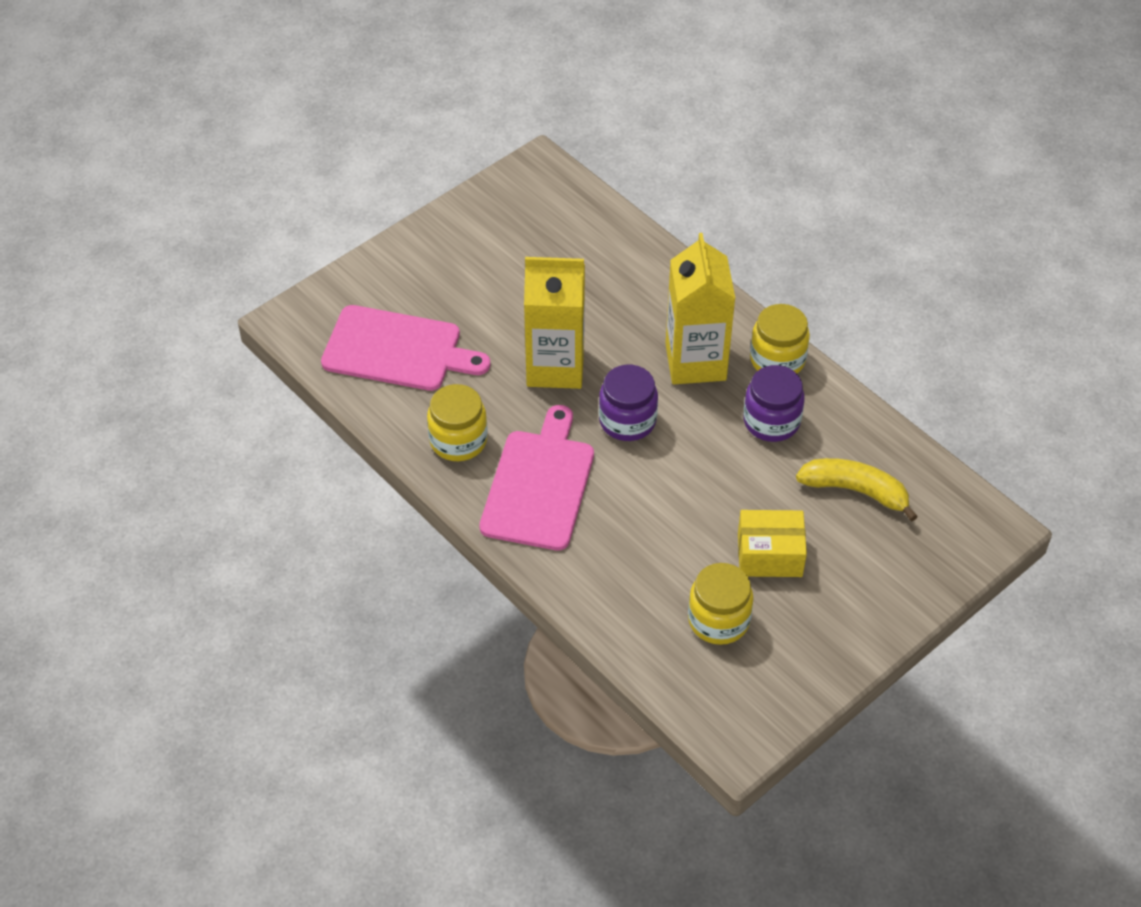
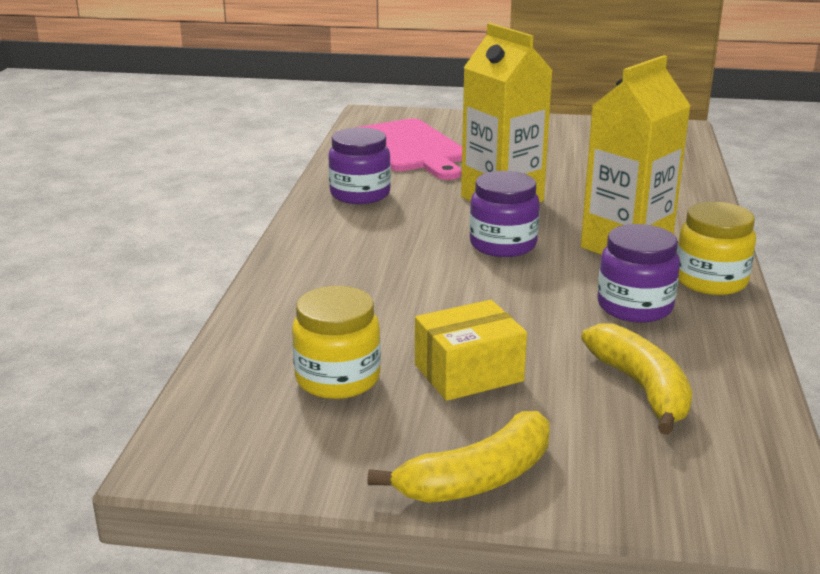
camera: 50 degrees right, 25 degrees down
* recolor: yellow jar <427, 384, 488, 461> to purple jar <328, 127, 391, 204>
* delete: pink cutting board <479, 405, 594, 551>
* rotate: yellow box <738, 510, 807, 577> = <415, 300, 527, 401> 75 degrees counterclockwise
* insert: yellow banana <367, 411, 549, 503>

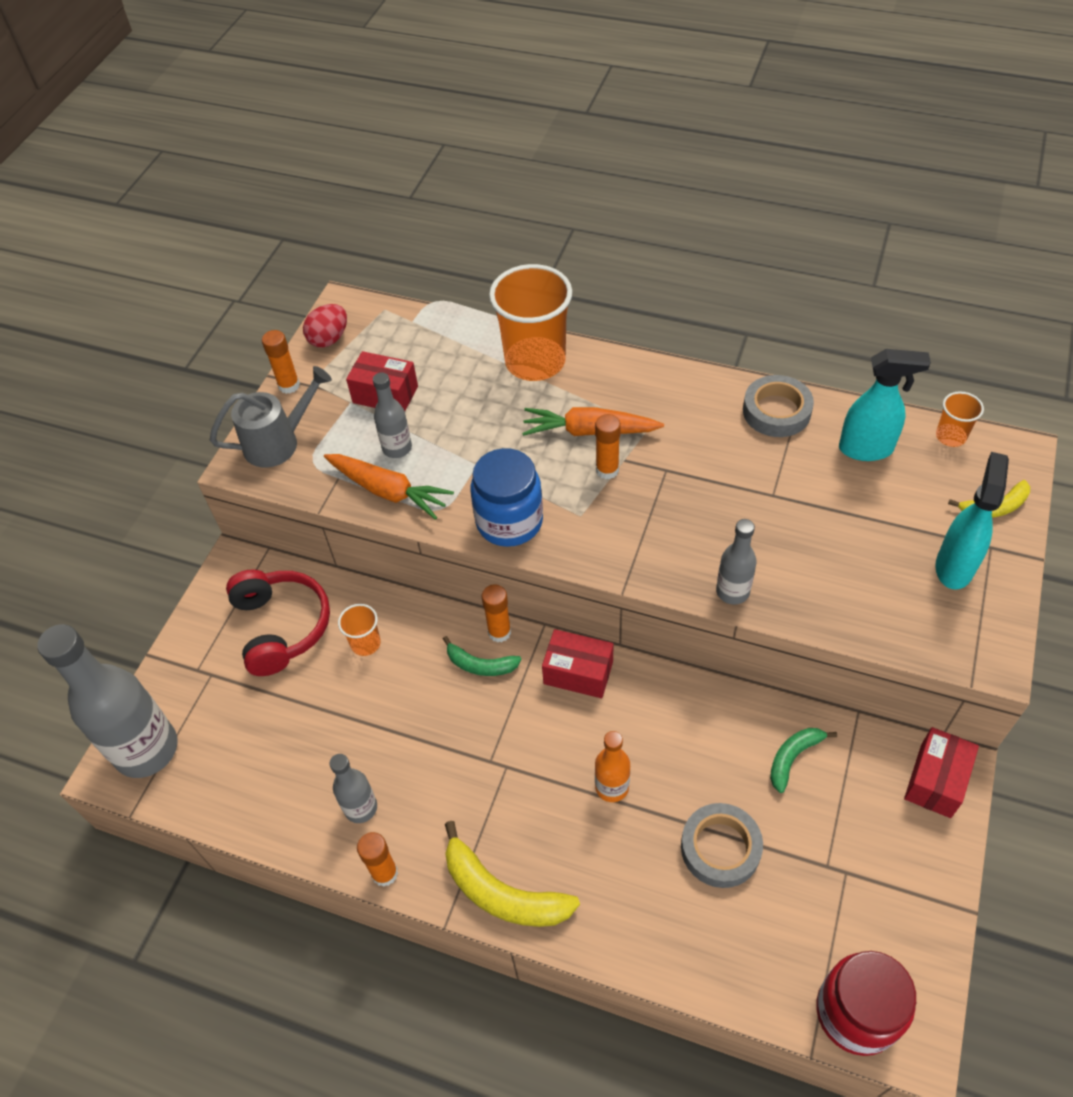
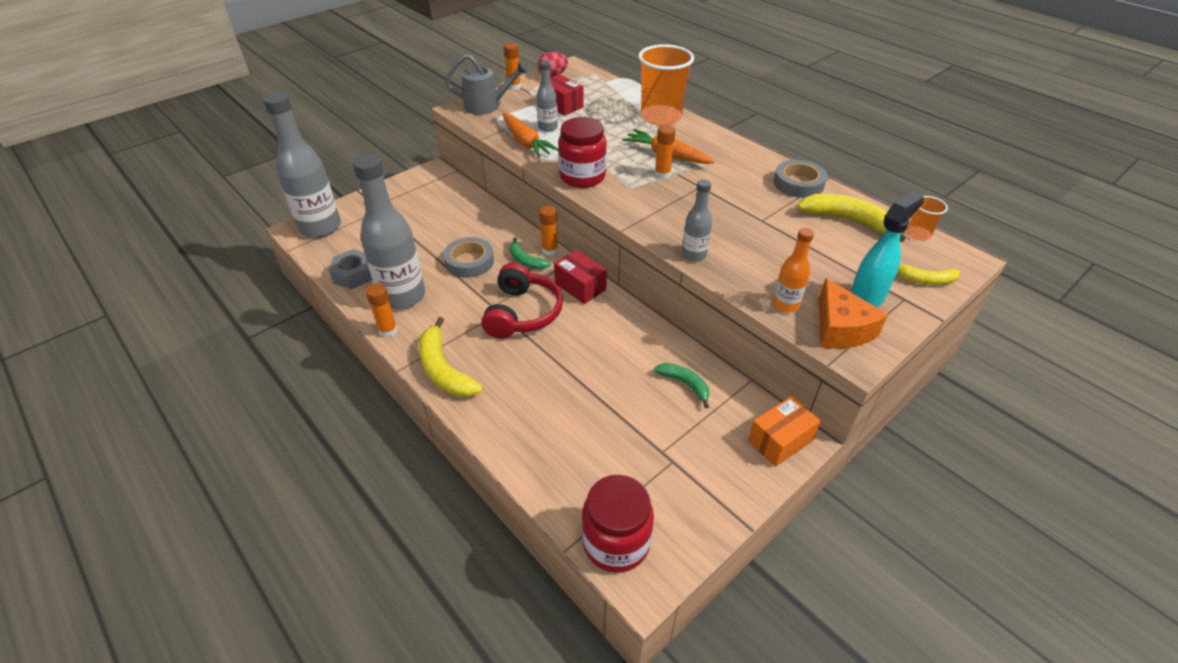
camera: 25 degrees right, 10 degrees down
* replace: turquoise spray bottle <839, 349, 931, 461> to yellow banana <797, 194, 906, 242>
* recolor: blue jar <470, 448, 543, 547> to red jar <558, 117, 607, 188>
* move: red headphones <226, 569, 330, 676> to <481, 263, 563, 339>
* delete: orange cup <338, 604, 381, 656>
* recolor: red box <904, 727, 979, 818> to orange box <748, 396, 821, 467>
* rotate: green banana <770, 728, 837, 793> = <654, 363, 709, 408> 60 degrees clockwise
* move: orange bottle <595, 731, 630, 802> to <772, 228, 814, 313>
* resize: grey bottle <329, 754, 377, 823> = <353, 154, 425, 309> x2.01
* move: grey tape <681, 803, 763, 888> to <443, 237, 494, 278>
* insert: grey nut <329, 249, 372, 289>
* insert: orange cheese <819, 278, 888, 349>

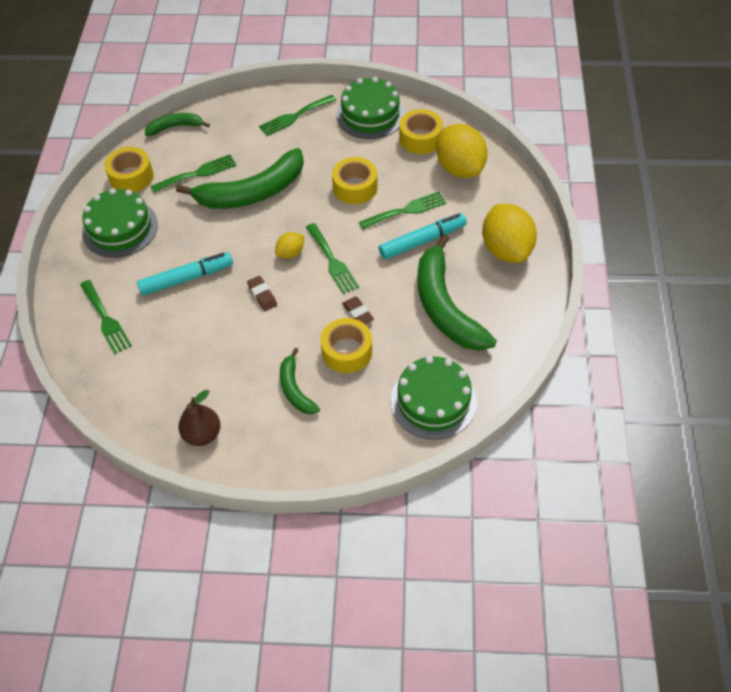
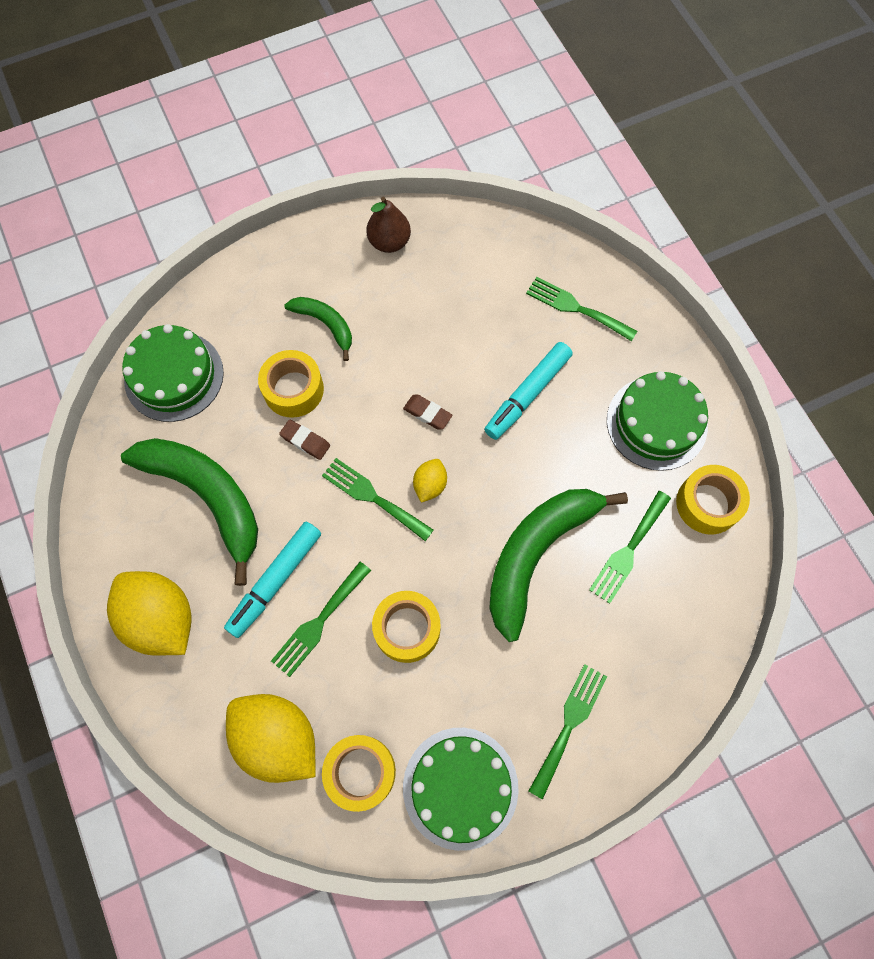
camera: 150 degrees right, 15 degrees up
* delete: green banana <145, 113, 210, 136>

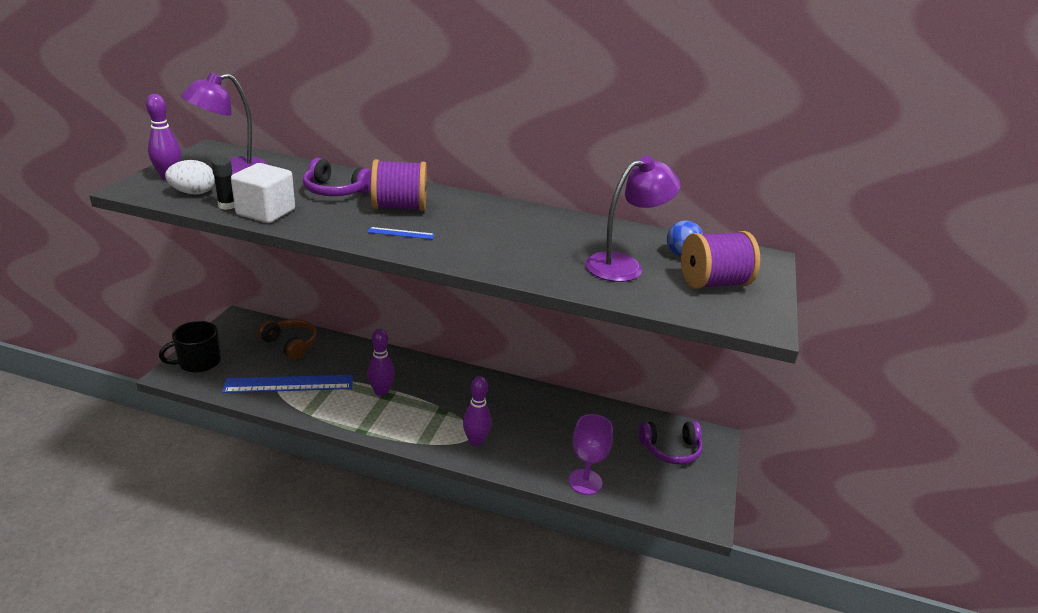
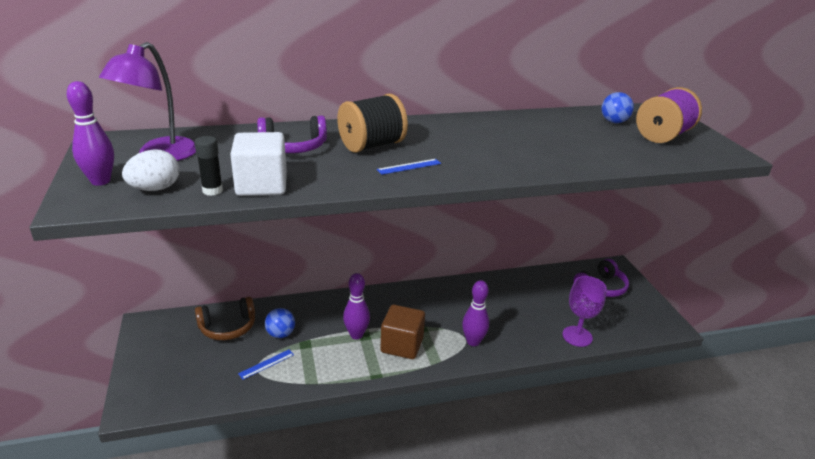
camera: 30 degrees left, 0 degrees up
* delete: purple lamp <585, 156, 681, 282>
* recolor: purple spool <371, 159, 427, 211> to black spool <337, 93, 408, 153>
* rotate: brown headphones <258, 319, 317, 360> = <195, 297, 255, 340> 150 degrees clockwise
* delete: black mug <159, 321, 221, 373>
* resize: blue ruler <222, 375, 353, 393> = <238, 350, 294, 380> x0.43
* insert: brown cube <380, 305, 425, 359>
* insert: blue ball <265, 308, 295, 338>

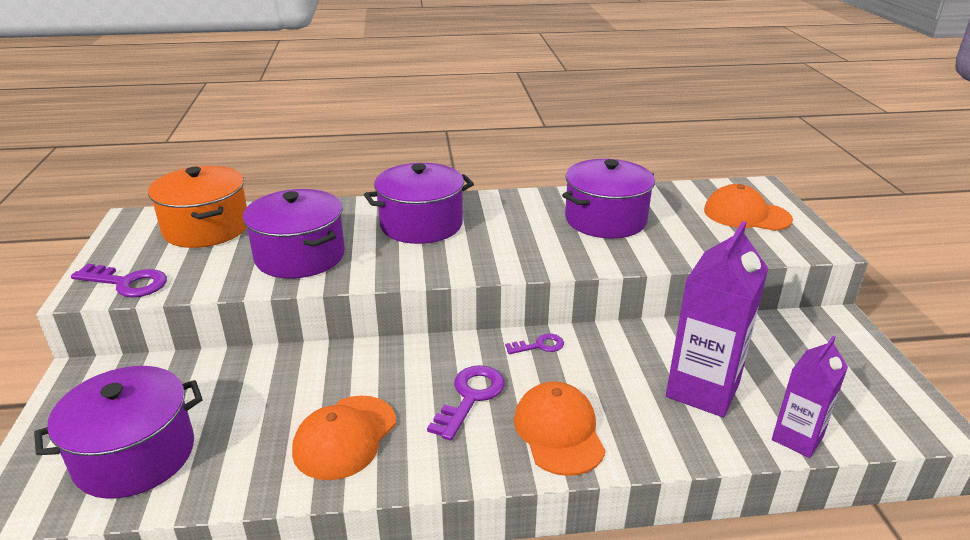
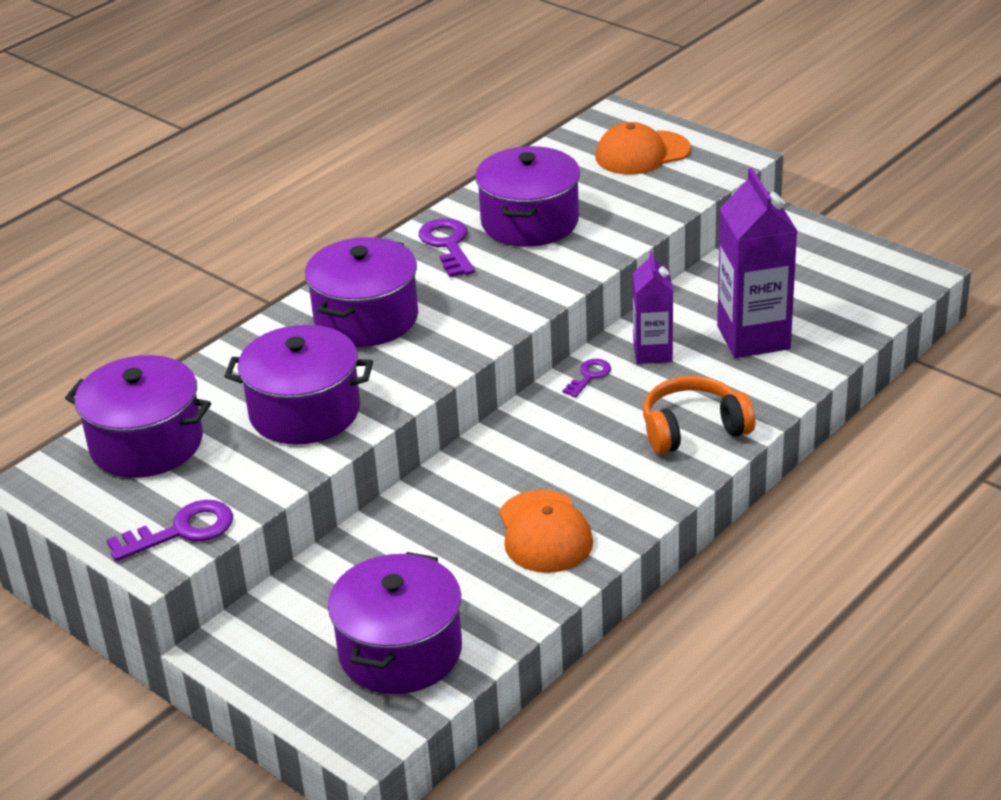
camera: 40 degrees left, 5 degrees up
* recolor: orange pot <148, 166, 247, 248> to purple pot <65, 355, 211, 478>
* move: purple carton <772, 336, 848, 458> to <633, 251, 673, 364>
* move: purple key <427, 365, 505, 441> to <419, 218, 475, 277>
* replace: orange cap <514, 382, 606, 476> to orange headphones <643, 376, 755, 454>

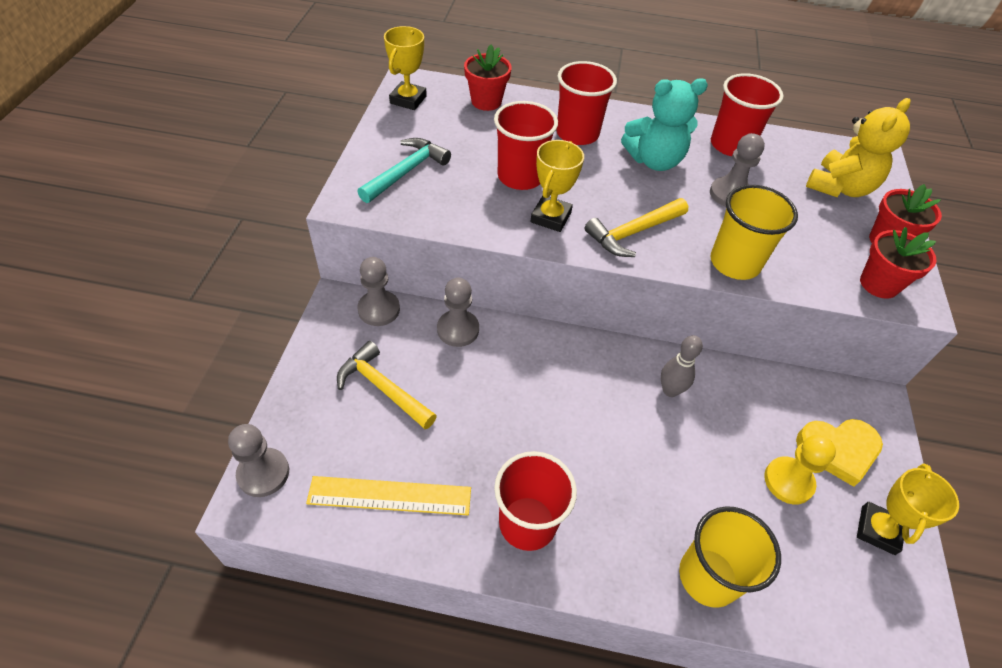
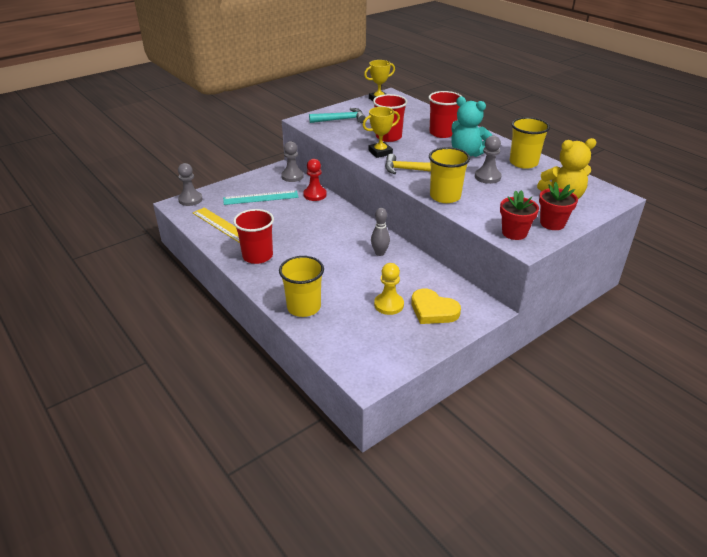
camera: 45 degrees right, 15 degrees down
* delete: red flower pot <464, 44, 512, 111>
* recolor: red cup <711, 73, 784, 156> to yellow cup <510, 117, 550, 169>
* recolor: grey pawn <437, 278, 479, 347> to red pawn <303, 159, 327, 201>
* replace: yellow hammer <337, 341, 437, 429> to turquoise ruler <223, 190, 298, 205>
* delete: yellow trophy <857, 464, 959, 555>

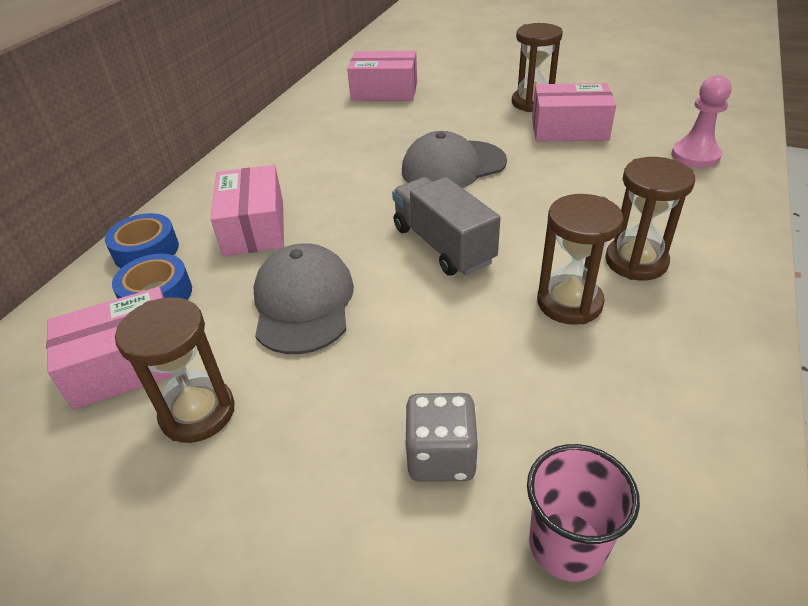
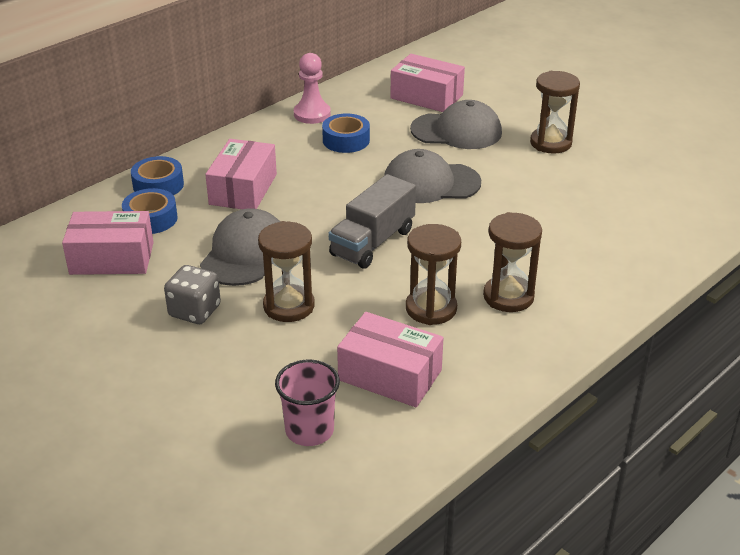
camera: 20 degrees right, 5 degrees down
* move: pink pawn <671, 75, 732, 168> to <294, 53, 331, 124>
* move: pink box <532, 83, 616, 141> to <337, 312, 444, 407>
* rotate: grey truck <392, 177, 500, 276> = <329, 174, 416, 269> 135 degrees counterclockwise
* move: brown hourglass <115, 297, 235, 443> to <258, 221, 315, 322>
* move: grey dice <405, 393, 479, 482> to <164, 265, 221, 324>
* insert: grey cap <410, 100, 502, 149>
* insert: blue tape <322, 113, 370, 153>

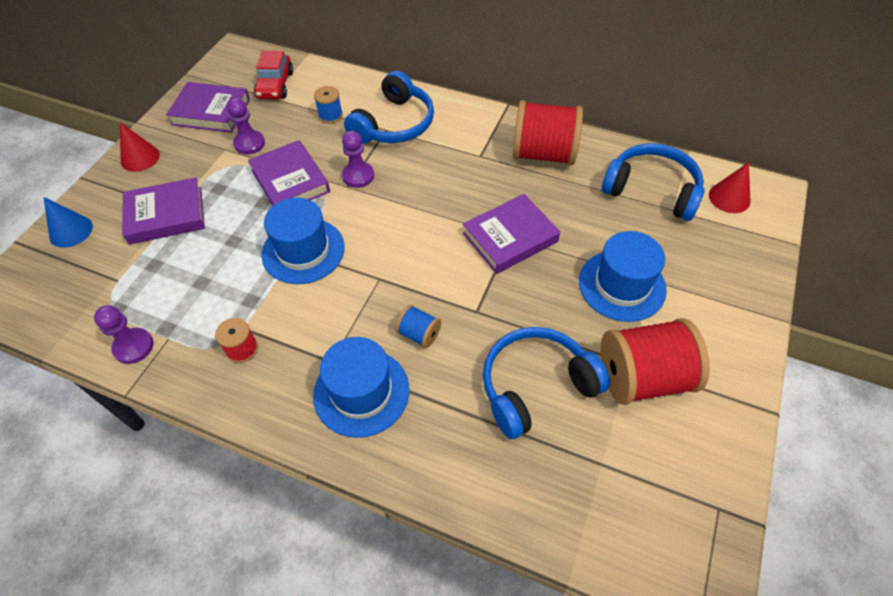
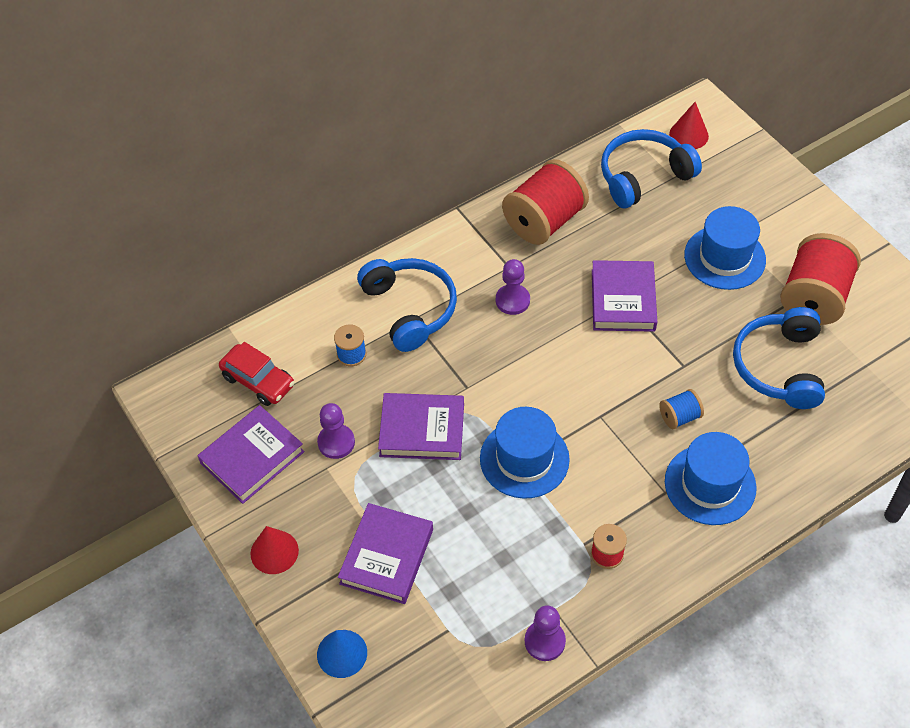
camera: 55 degrees left, 0 degrees up
* move: purple pawn <342, 131, 374, 188> to <496, 259, 530, 315>

